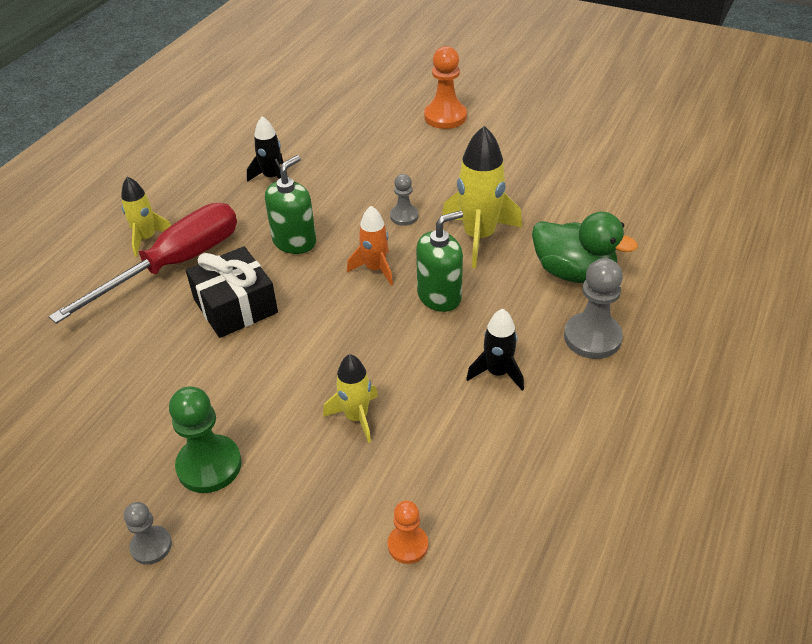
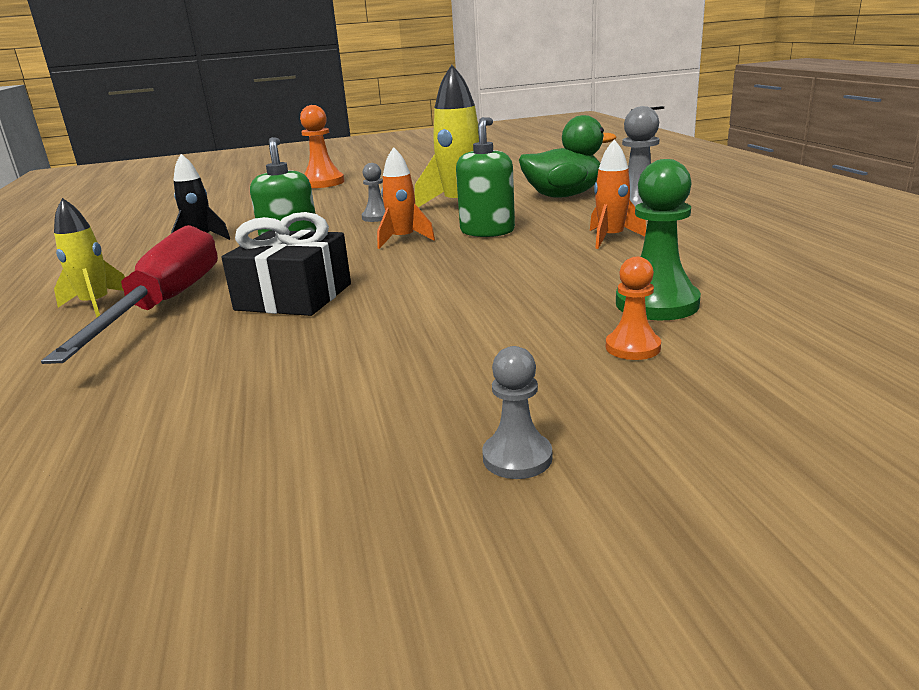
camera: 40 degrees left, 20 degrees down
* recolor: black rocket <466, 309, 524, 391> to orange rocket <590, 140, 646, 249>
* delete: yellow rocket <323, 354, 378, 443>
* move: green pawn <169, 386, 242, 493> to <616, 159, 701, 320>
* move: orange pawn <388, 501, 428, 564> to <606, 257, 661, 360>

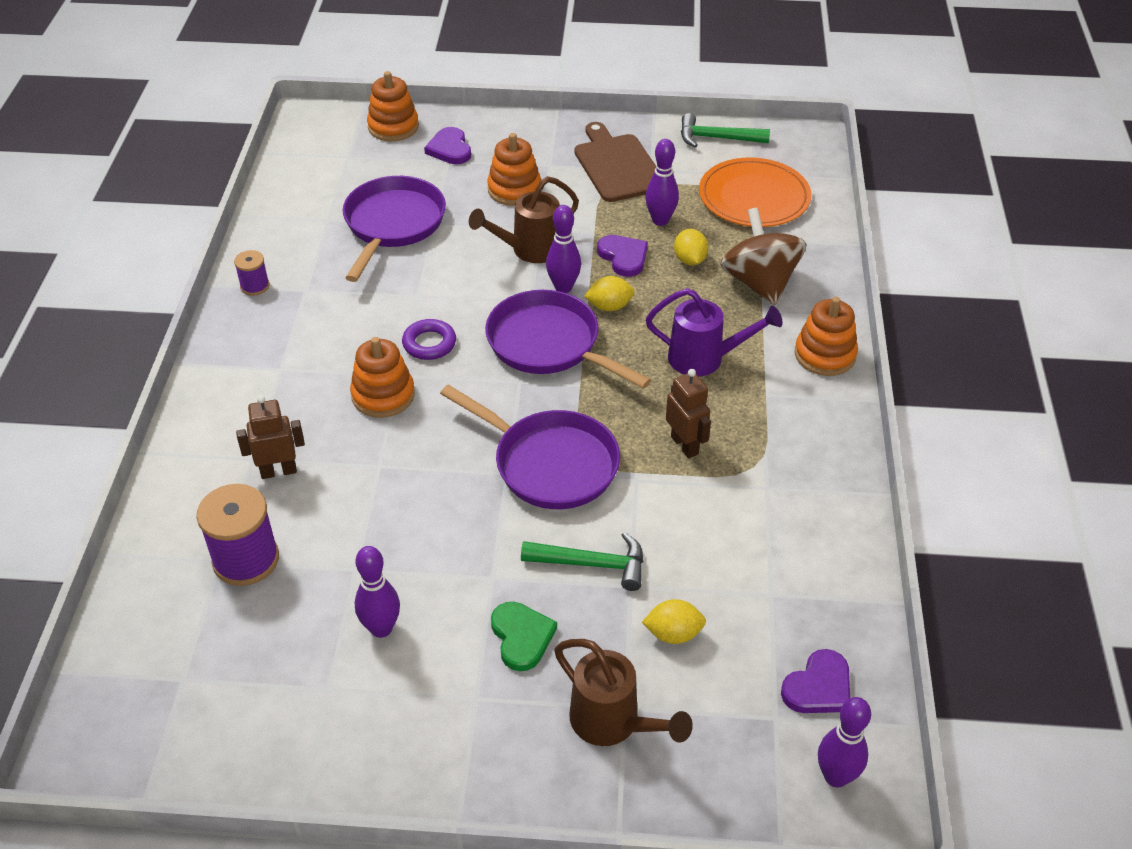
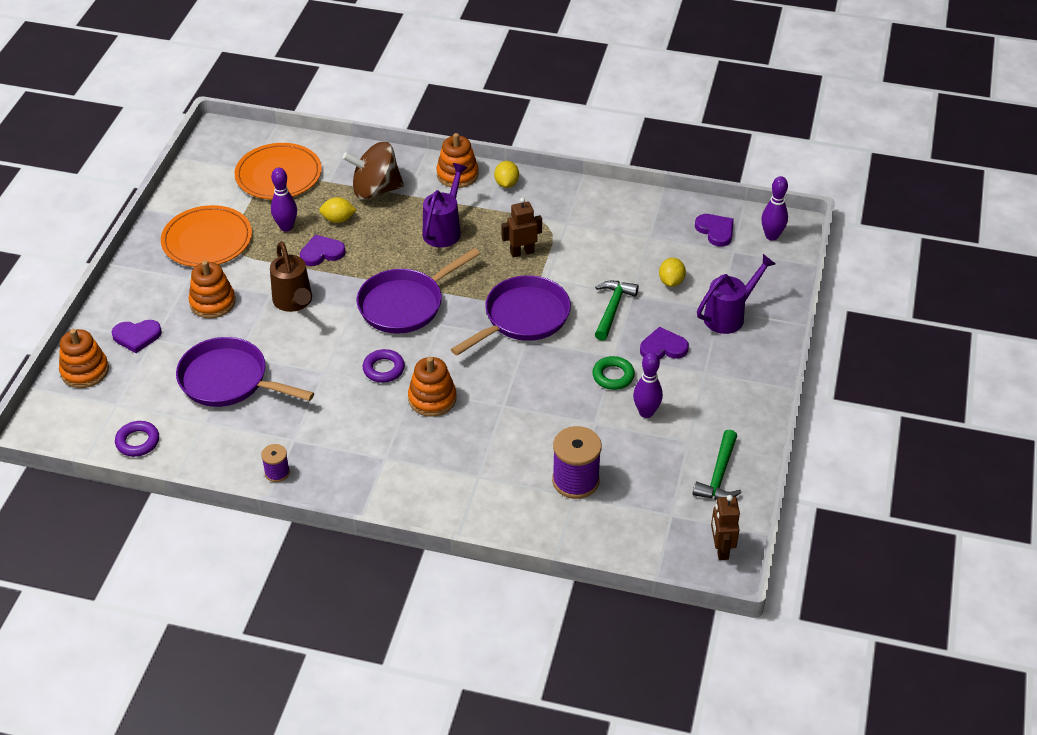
camera: 80 degrees left, 0 degrees up
* move: green hammer <681, 113, 770, 148> to <693, 430, 742, 500>
* replace: brown cutting board <574, 122, 656, 202> to orange plate <161, 205, 252, 267>
* delete: purple bowling pin <546, 205, 581, 293>
* move: yellow lemon <584, 276, 635, 311> to <494, 161, 519, 188>
* move: brown robot <236, 395, 305, 479> to <711, 495, 740, 560>
* recolor: green heart <491, 602, 557, 671> to purple heart <640, 327, 689, 360>
* recolor: brown watering can <554, 639, 693, 746> to purple watering can <697, 254, 775, 334>
* insert: green ring <592, 356, 635, 390>
* insert: purple ring <115, 421, 159, 457>

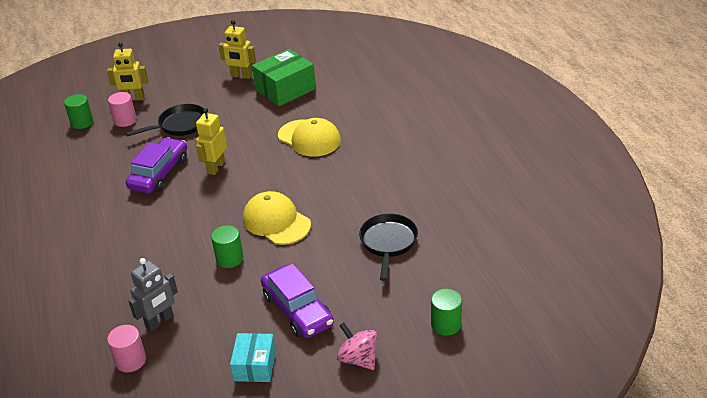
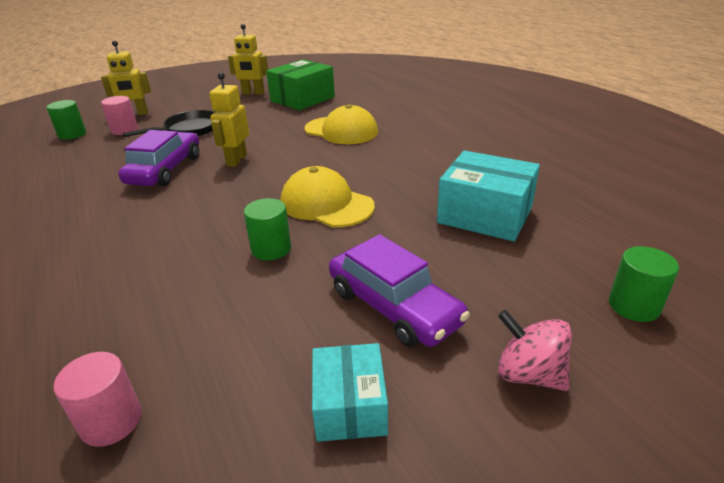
camera: 10 degrees left, 5 degrees down
* replace: black pan <359, 214, 418, 281> to turquoise box <437, 151, 540, 242>
* delete: grey robot <129, 258, 178, 332>

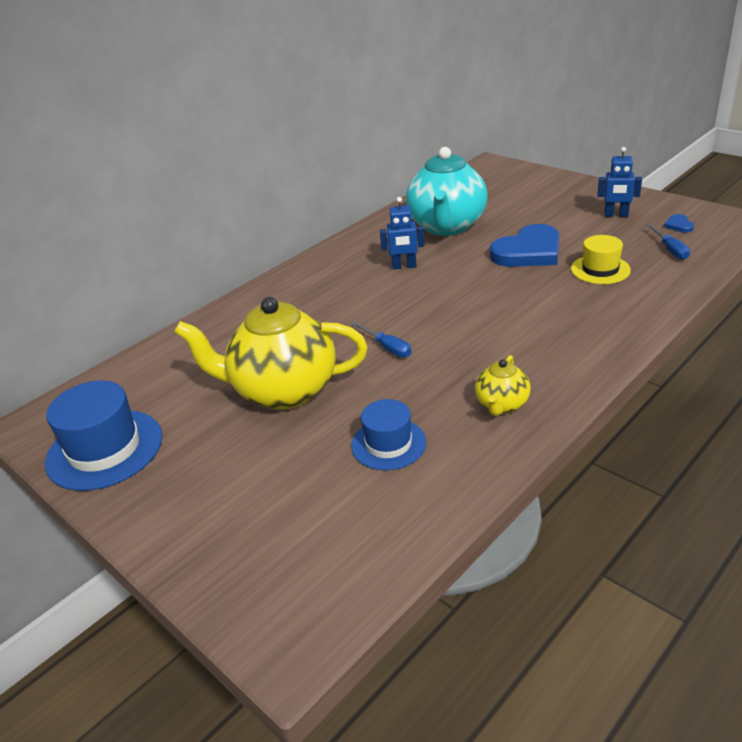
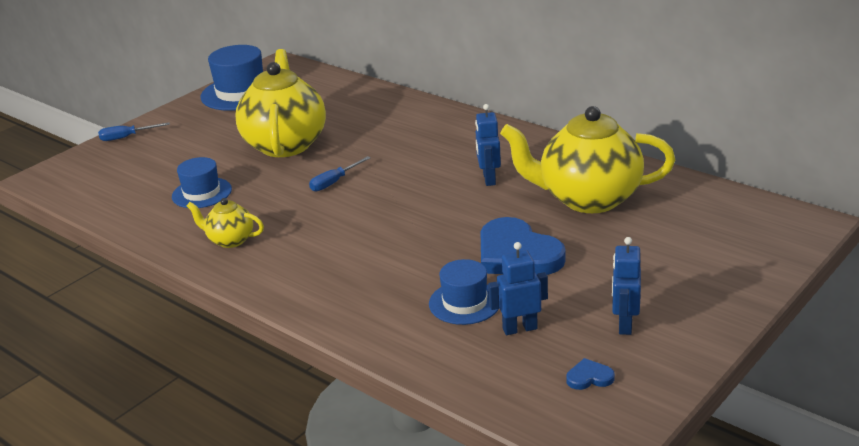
camera: 85 degrees right, 5 degrees down
* recolor: turquoise teapot <406, 147, 488, 236> to yellow teapot <500, 106, 675, 213>
* move: blue screwdriver <646, 224, 690, 260> to <98, 122, 170, 141>
* recolor: yellow hat <571, 235, 631, 284> to blue hat <429, 259, 499, 325>
* insert: blue robot <488, 242, 548, 335>

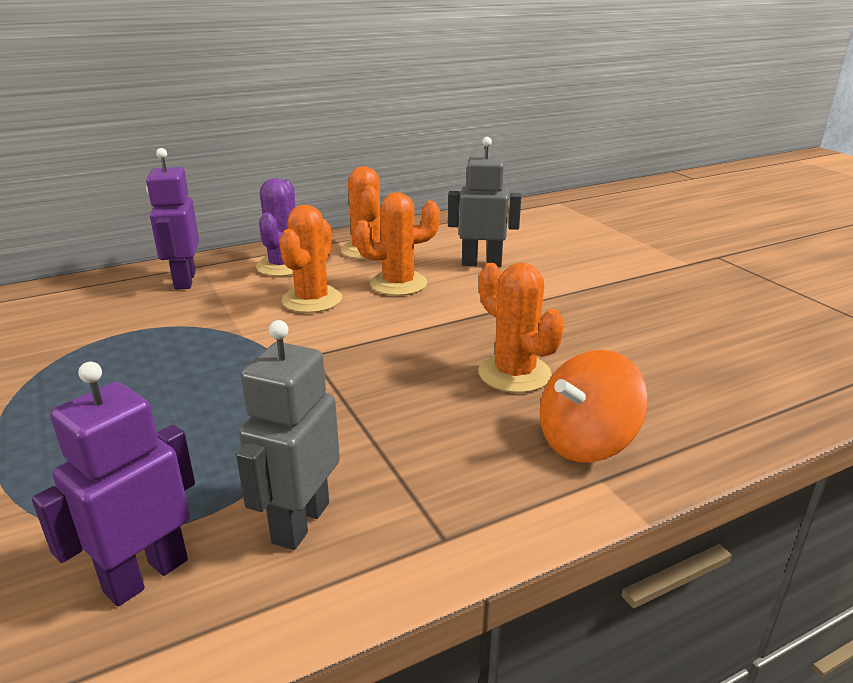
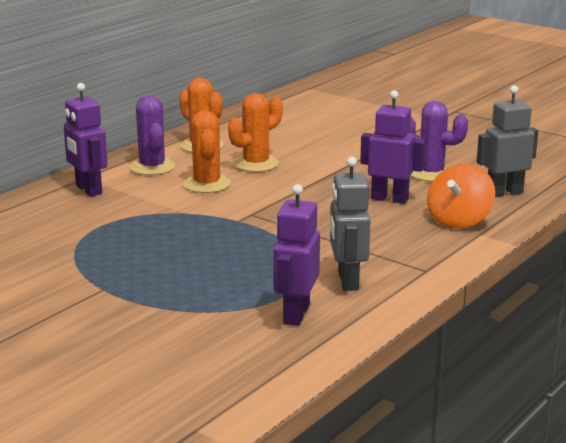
camera: 25 degrees left, 5 degrees down
* move: grey robot <448, 137, 521, 267> to <477, 85, 538, 197>
* replace: orange cactus <478, 262, 564, 393> to purple robot <360, 90, 425, 204>
* insert: purple cactus <408, 101, 468, 182>

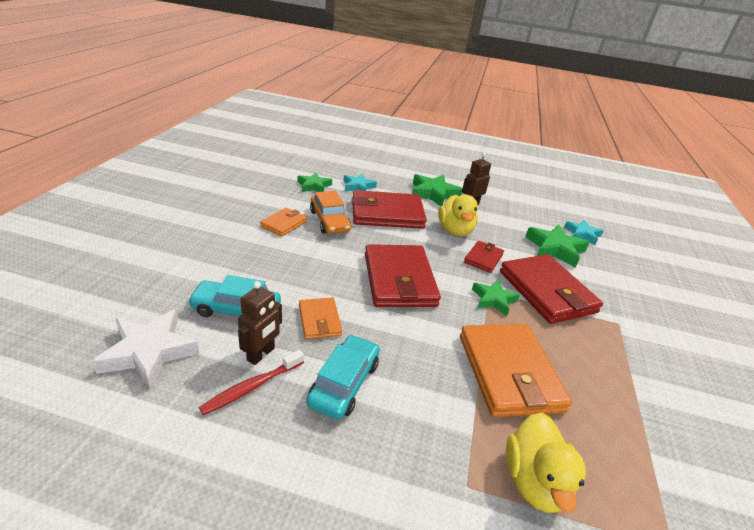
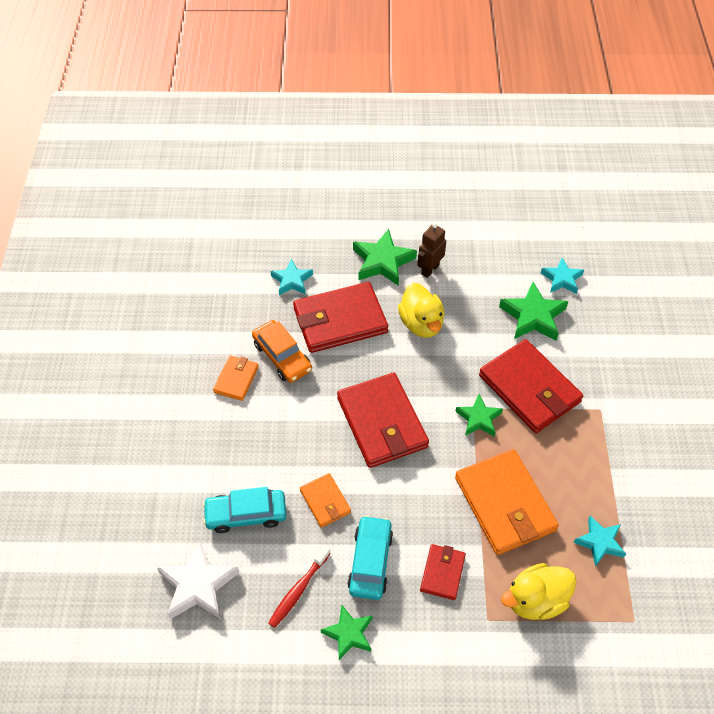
camera: 10 degrees left, 20 degrees up
* move: green star <297, 172, 332, 192> to <321, 605, 373, 660>
* move: red wallet <464, 241, 504, 273> to <420, 544, 466, 600>
* delete: brown robot <238, 281, 282, 365>
* rotate: yellow duck <506, 412, 586, 513> = <501, 563, 576, 620> 75 degrees clockwise
* insert: turquoise star <573, 516, 626, 567>

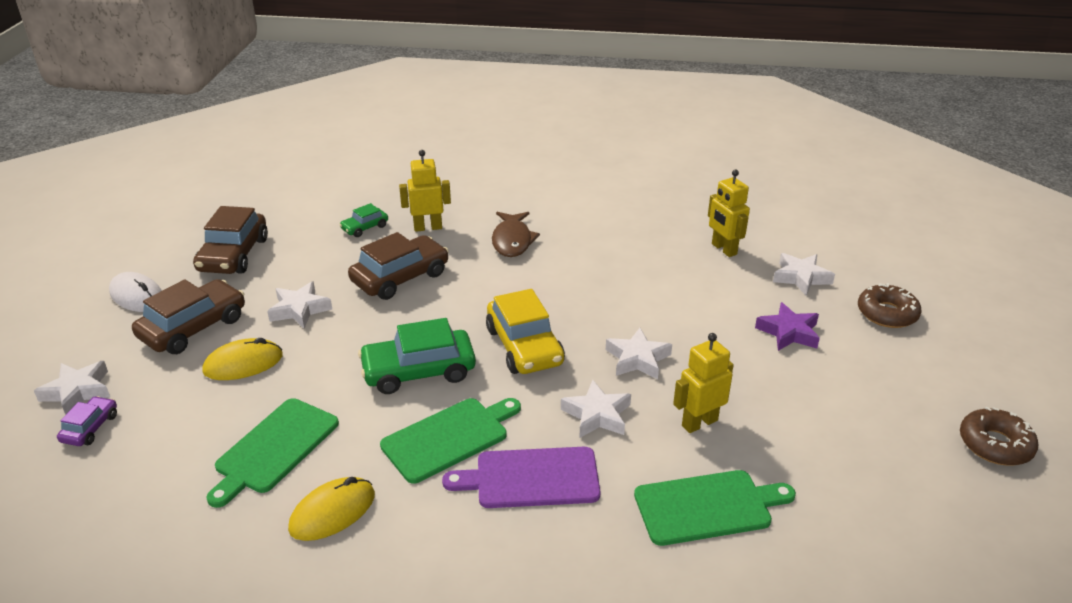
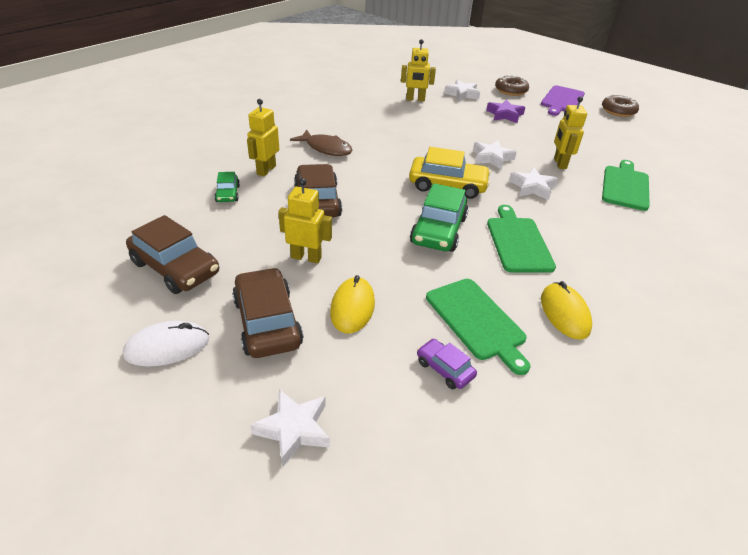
camera: 60 degrees left, 5 degrees up
* replace: white star <267, 281, 332, 328> to yellow robot <278, 178, 332, 263>
* move: purple car <57, 396, 117, 446> to <417, 339, 477, 389>
* move: purple cutting board <442, 447, 601, 508> to <541, 85, 585, 116>

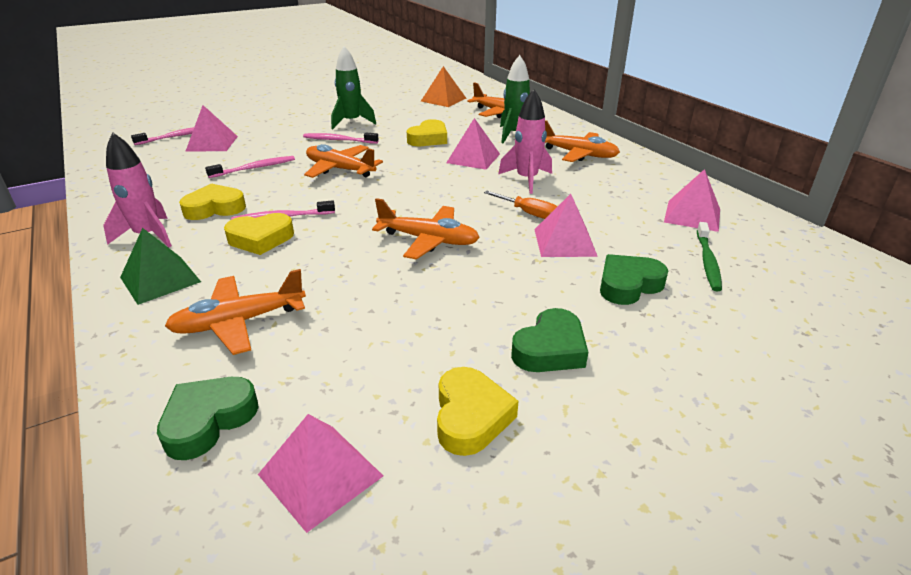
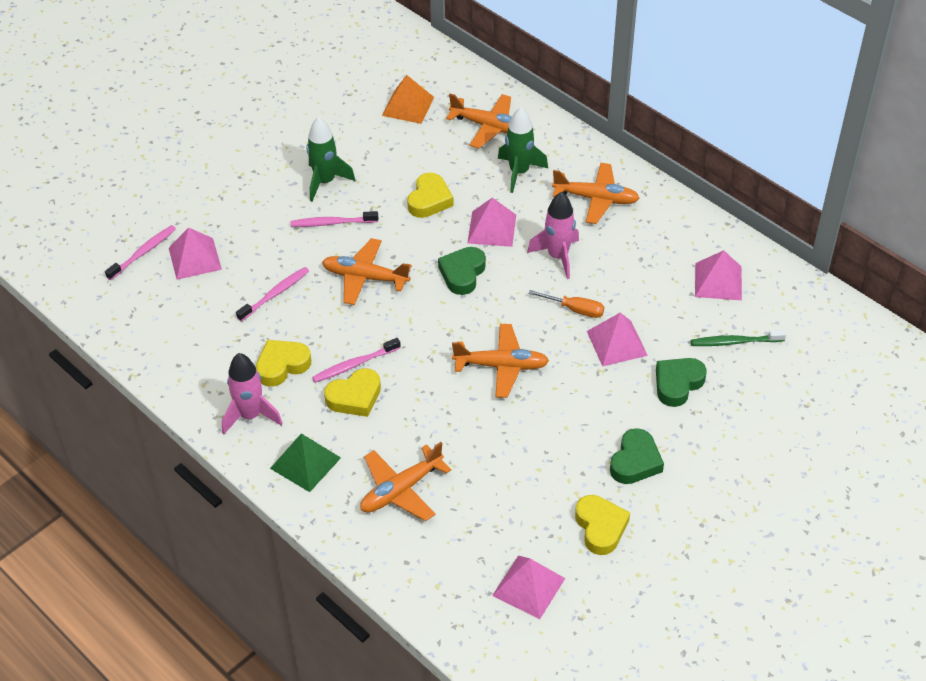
camera: 15 degrees left, 15 degrees up
* rotate: green toothbrush <697, 222, 722, 291> = <691, 330, 786, 346> 90 degrees clockwise
* move: green heart <157, 377, 259, 460> to <438, 247, 486, 295>

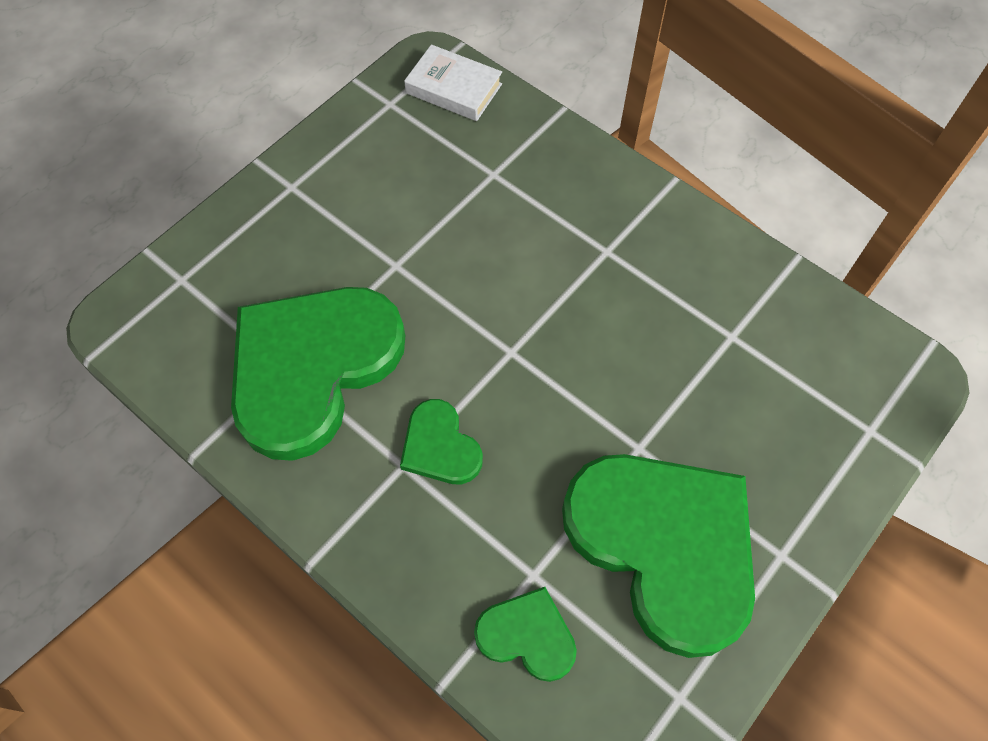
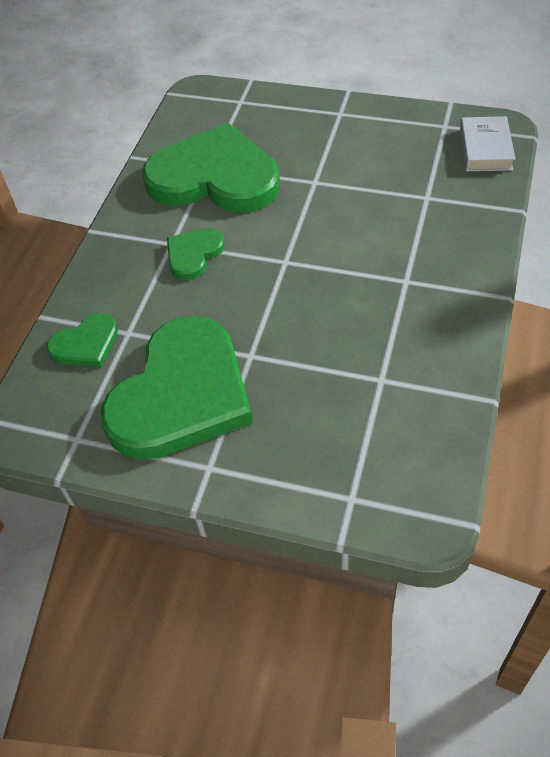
camera: 70 degrees right, 10 degrees down
* rotate: green heart <474, 587, 577, 682> = <46, 313, 118, 367> 60 degrees clockwise

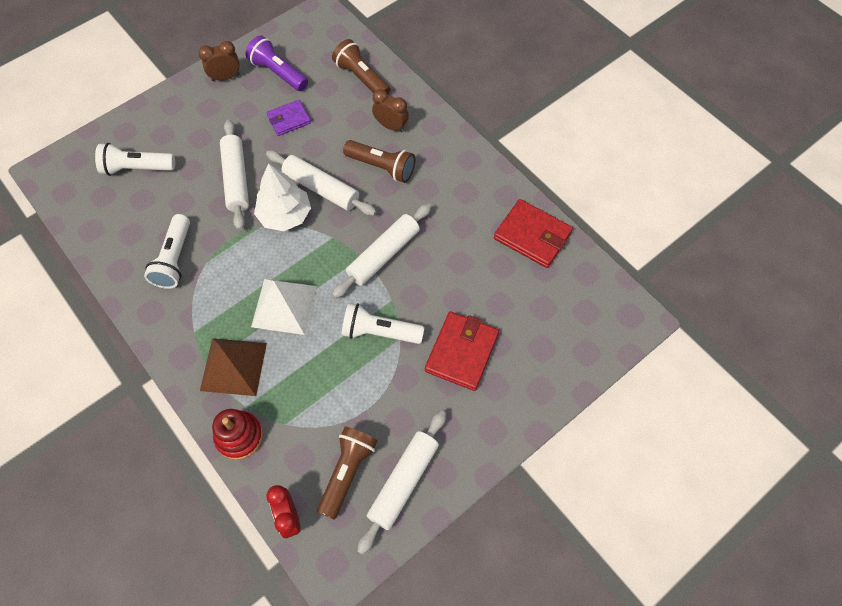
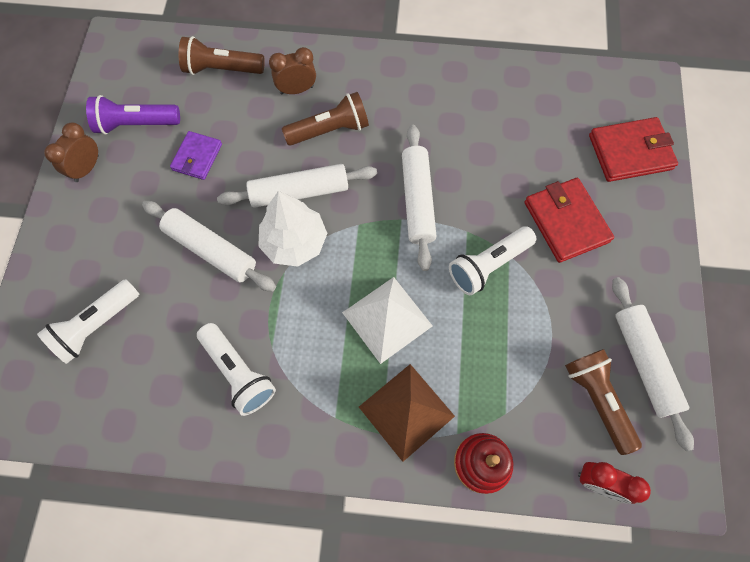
camera: 45 degrees left, 5 degrees up
* move: red wallet <494, 199, 573, 268> to <589, 117, 678, 182>

